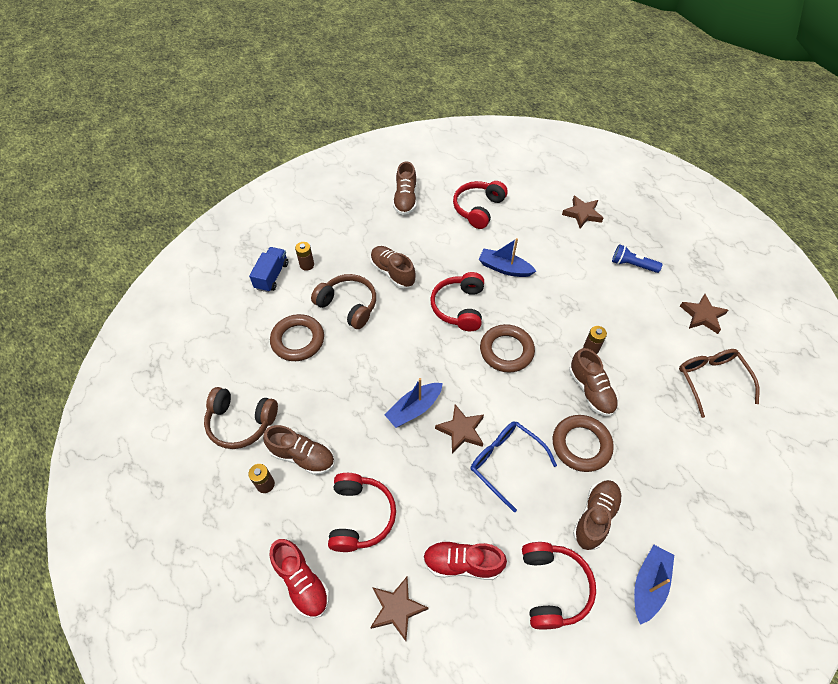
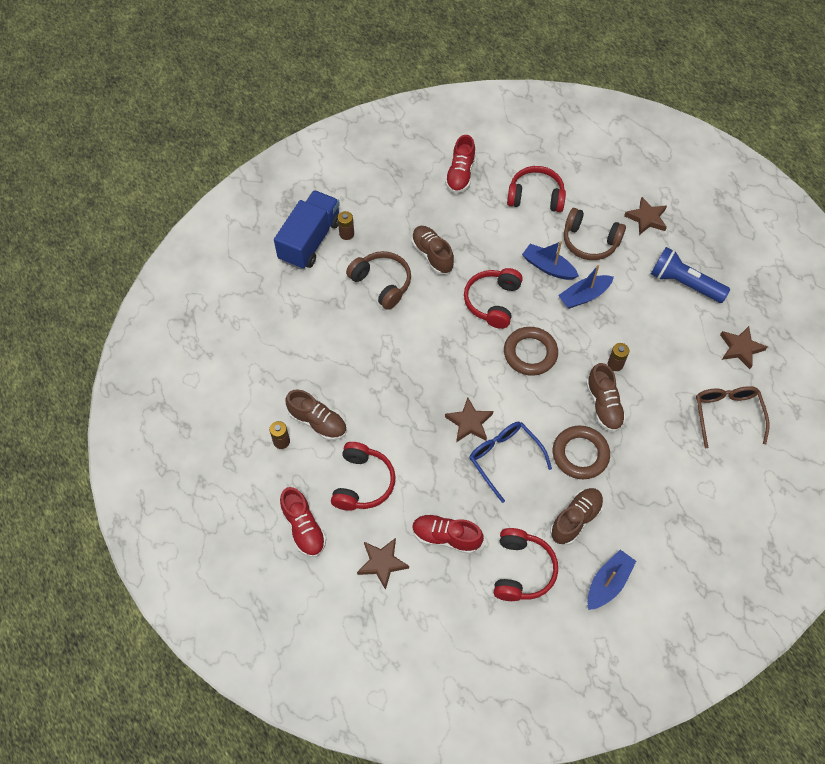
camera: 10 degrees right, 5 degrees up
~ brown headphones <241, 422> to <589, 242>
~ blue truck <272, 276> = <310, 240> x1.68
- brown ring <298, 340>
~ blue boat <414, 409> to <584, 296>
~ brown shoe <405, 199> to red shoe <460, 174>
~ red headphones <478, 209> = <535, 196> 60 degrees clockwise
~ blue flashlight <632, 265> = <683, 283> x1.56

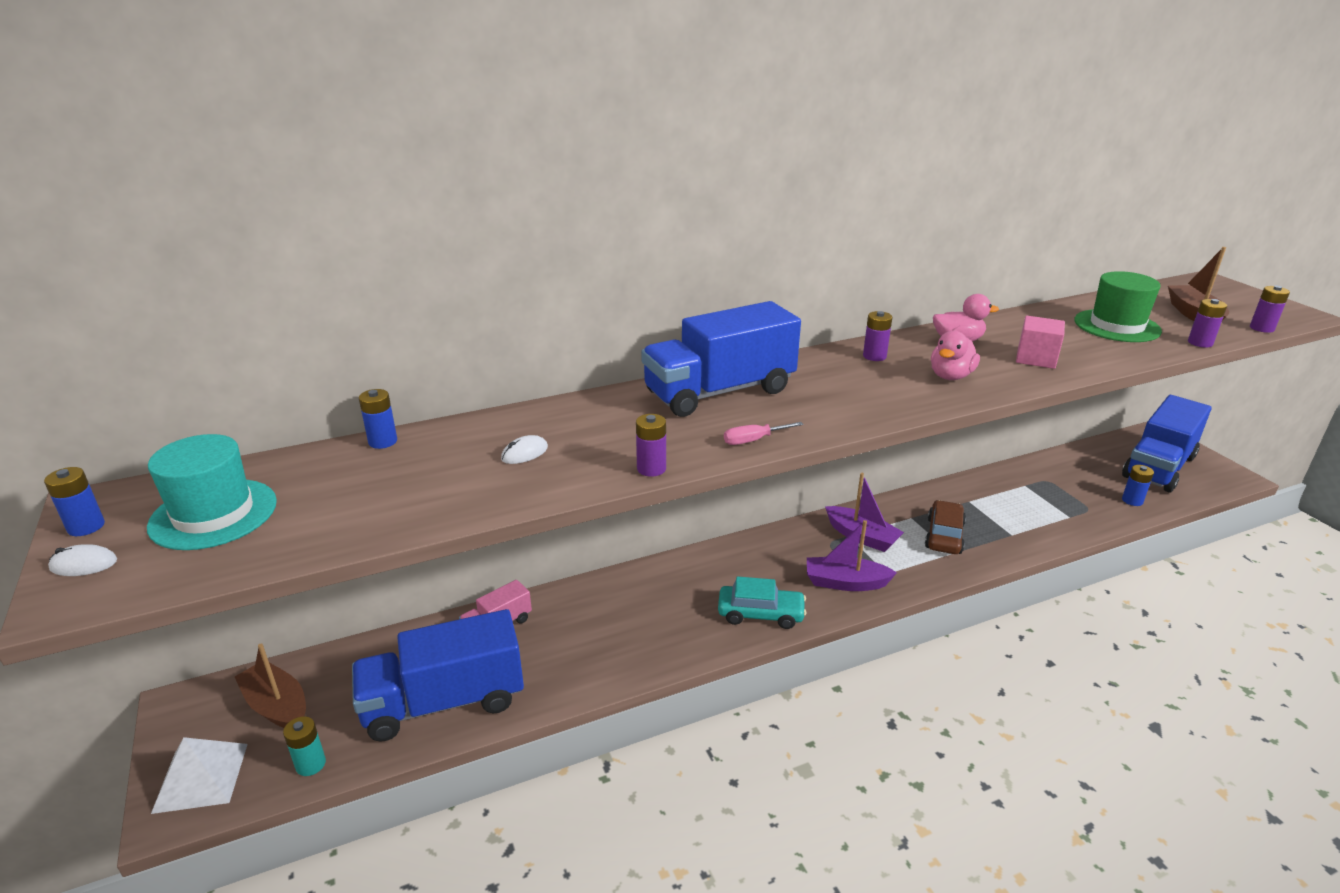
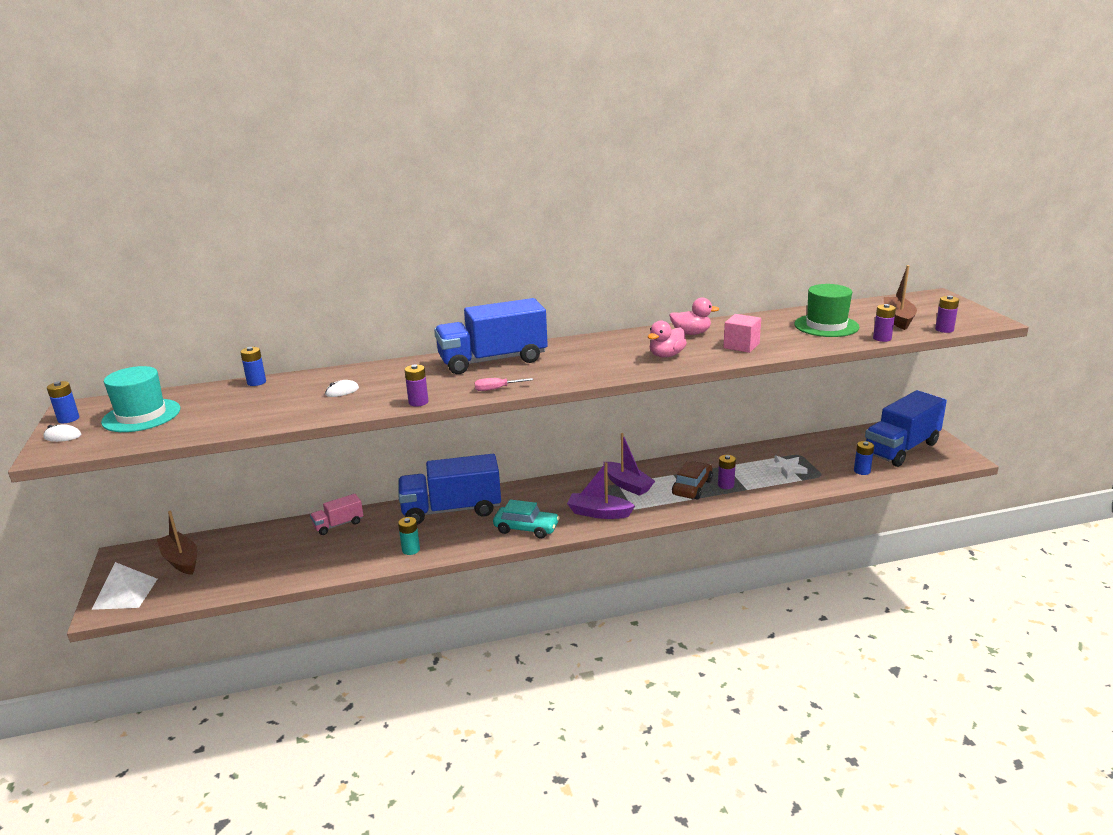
camera: 10 degrees right, 5 degrees down
~ turquoise battery <311, 764> to <411, 550>
~ blue truck <444, 702> to <451, 510>
~ purple battery <874, 356> to <725, 485>
+ white star <786, 469>

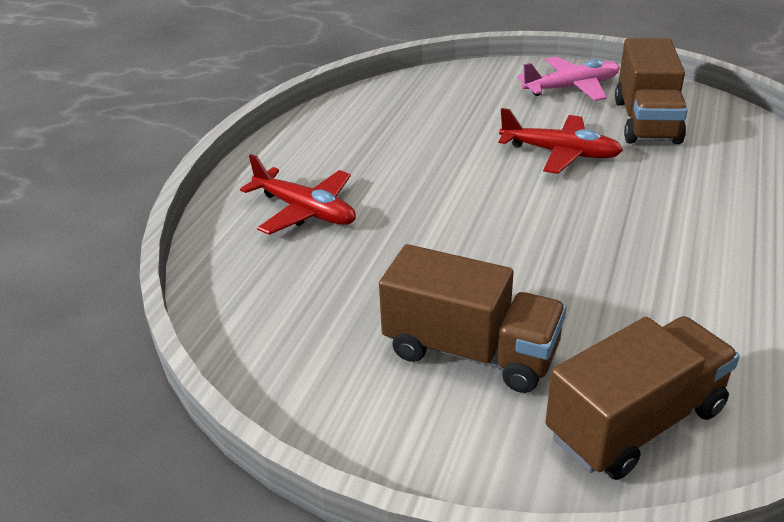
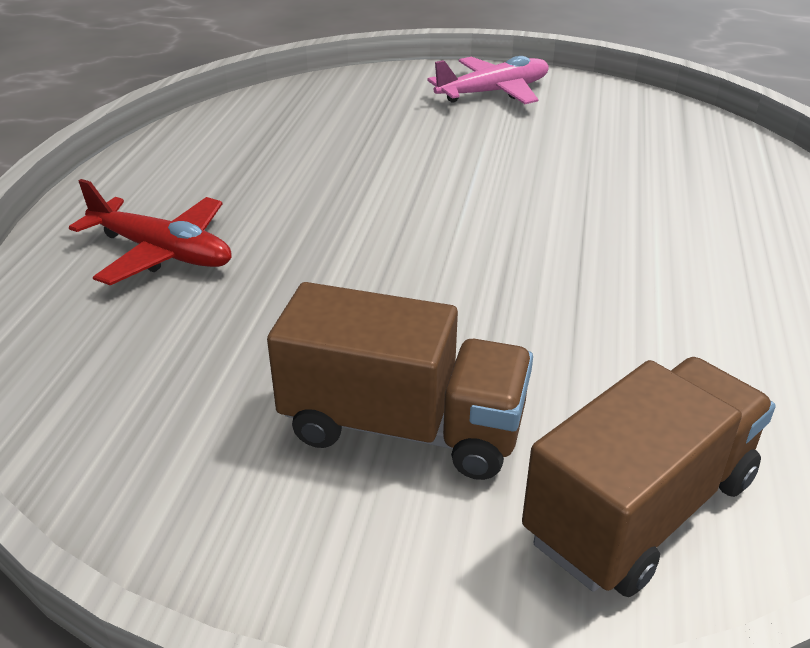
camera: 10 degrees left, 0 degrees up
- red plane <560, 153>
- brown truck <646, 121>

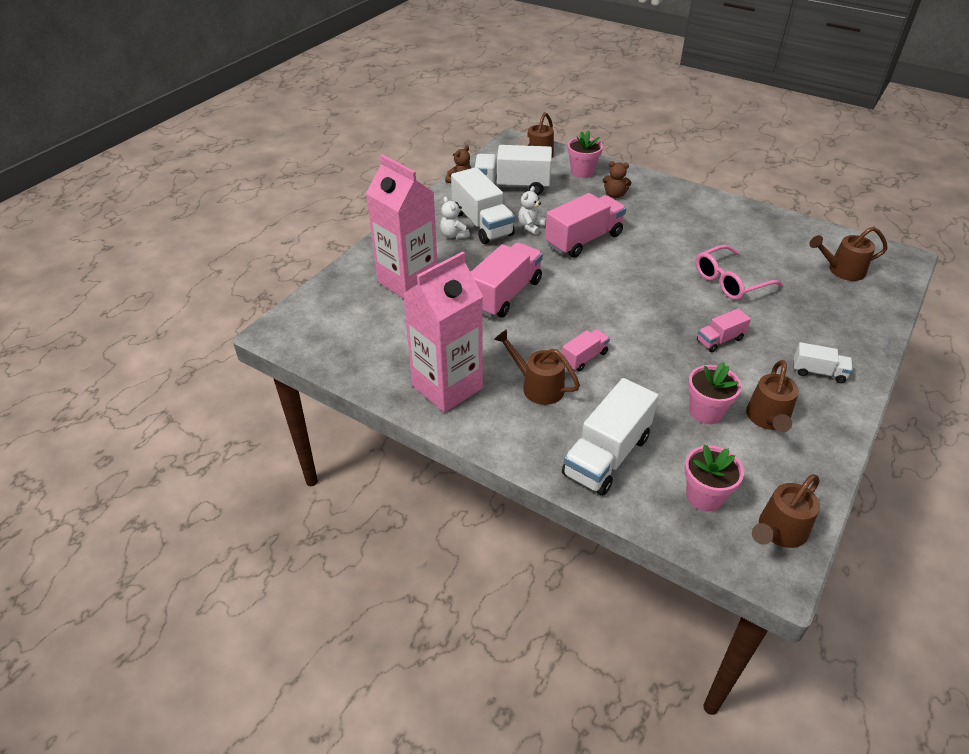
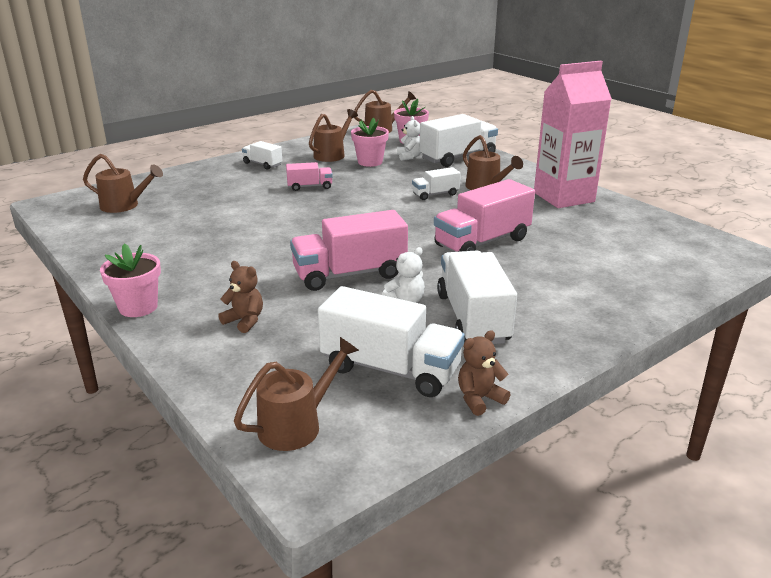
camera: 160 degrees left, 15 degrees down
- pink carton <407, 282>
~ white teddy bear <454, 235> to <409, 157>
~ pink truck <584, 358> to white truck <435, 194>
~ pink flower pot <582, 172> to <138, 307>
- pink glasses <730, 281>

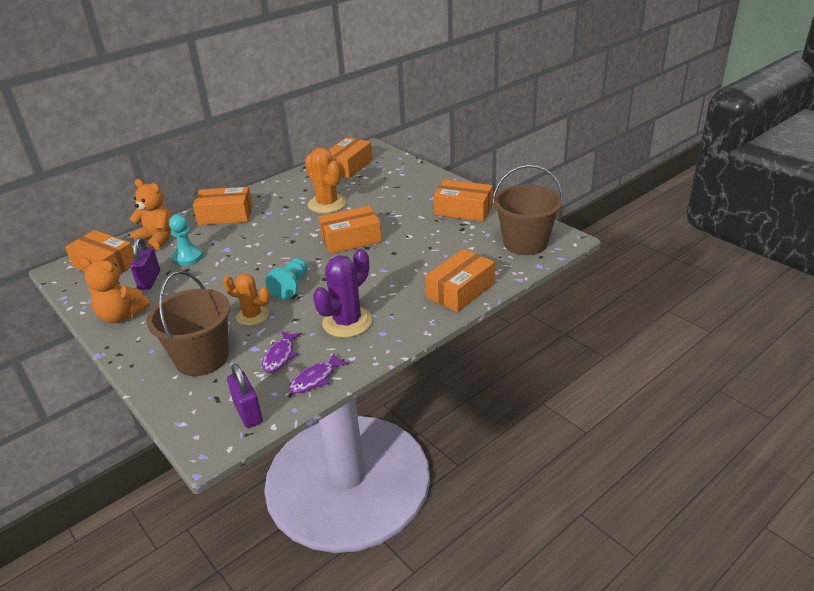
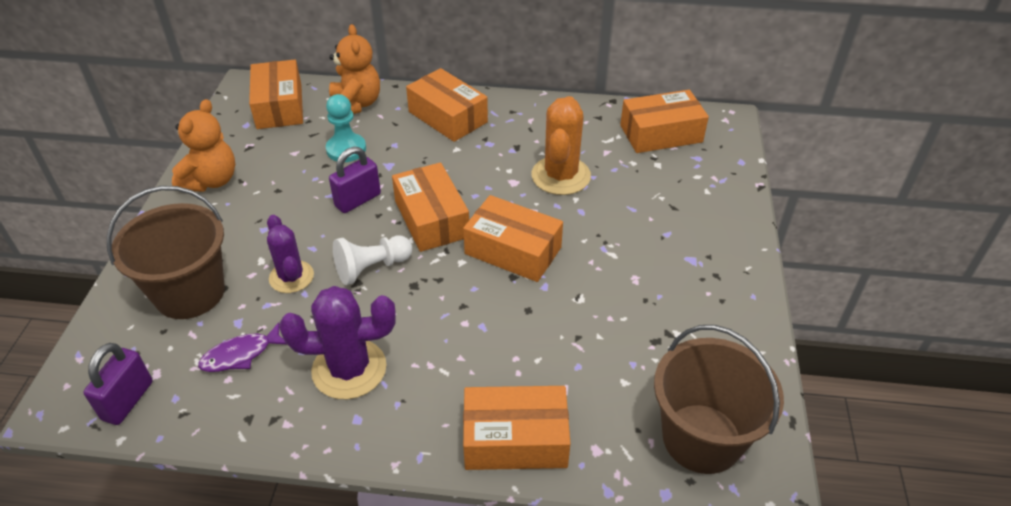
camera: 45 degrees right, 10 degrees up
~ orange teddy bear <121, 315> = <211, 181> 135 degrees counterclockwise
~ purple padlock <149, 280> to <358, 200>
~ orange cactus <252, 316> to purple cactus <291, 277>
~ turquoise pawn <291, 286> to white pawn <372, 268>
- purple fish <315, 379>
~ orange box <463, 210> to <432, 219>

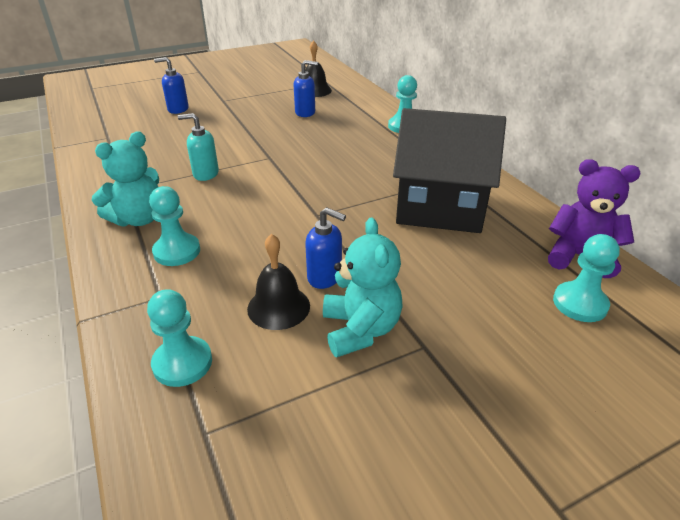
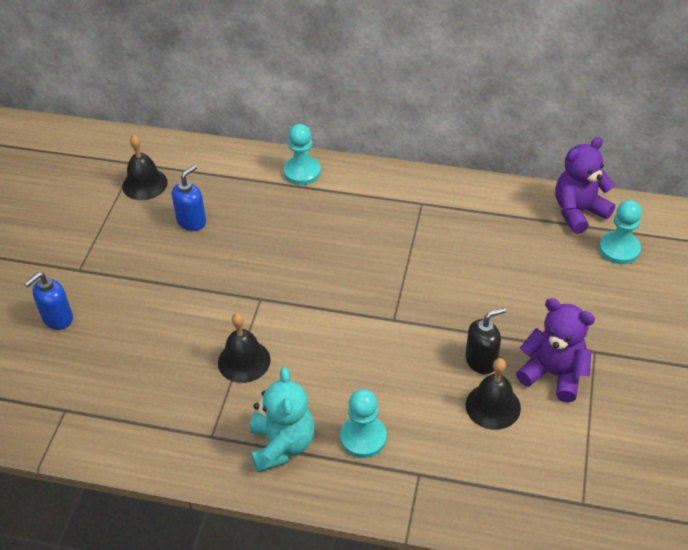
camera: 50 degrees left, 10 degrees up
- turquoise pawn <182, 363>
~ turquoise soap dispenser <205, 174> to black bell <244, 361>
~ blue soap dispenser <325, 277> to black soap dispenser <481, 361>
~ turquoise teddy bear <360, 329> to purple teddy bear <553, 374>
- black house <440, 207>

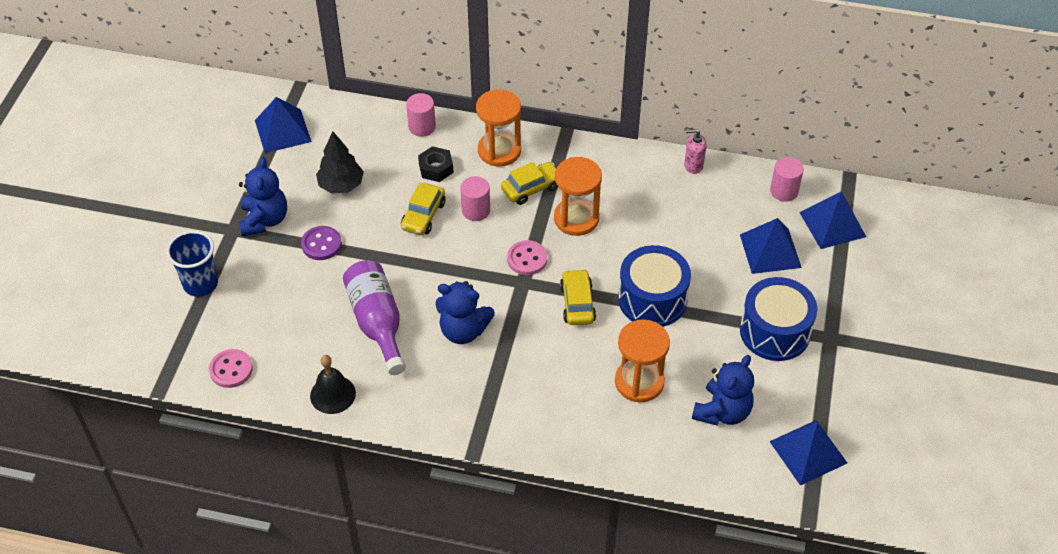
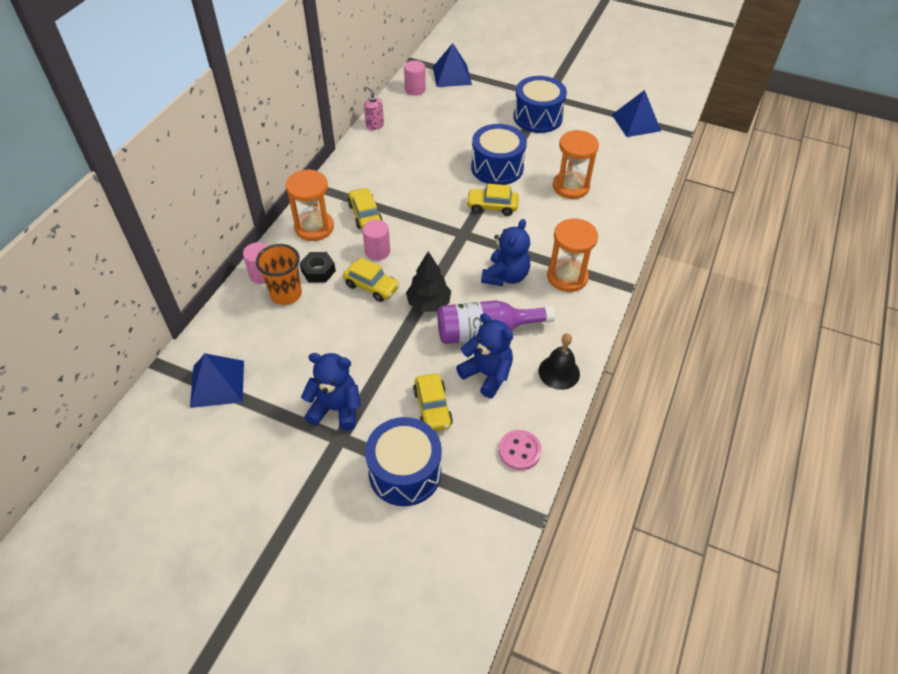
camera: 80 degrees left, 0 degrees up
~ blue cup <200, 284> to blue drum <405, 472>
- purple button <321, 244>
~ black tree <341, 185> to <428, 303>
- pink button <527, 259>
~ orange hourglass <576, 218> to <567, 277>
~ pink soap dispenser <693, 165> = <374, 125> 135 degrees clockwise
~ blue teddy bear <722, 411> to <487, 374>
- blue pyramid <770, 250>
+ orange cup <286, 294>
+ yellow car <432, 408>

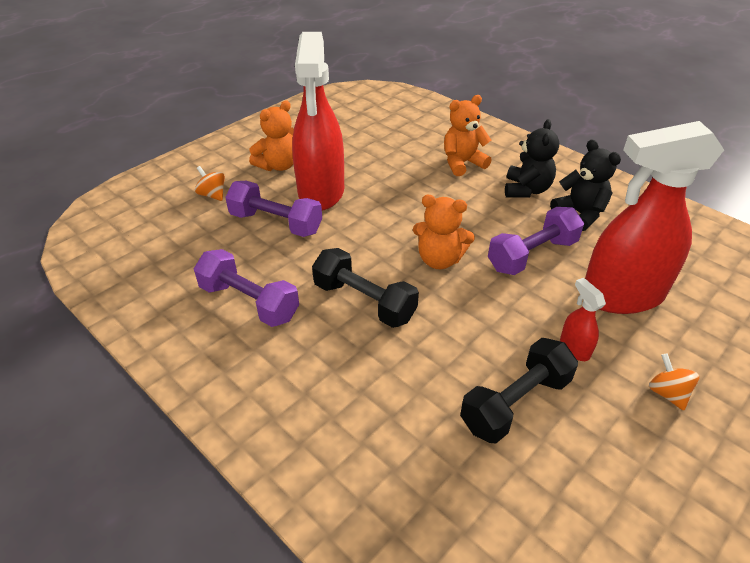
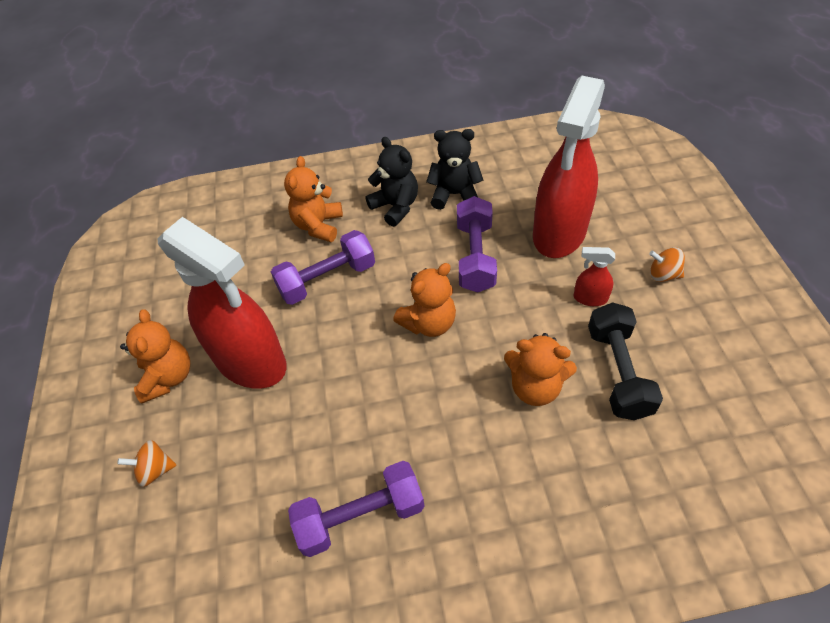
camera: 50 degrees left, 10 degrees up
~ purple dumbbell <276, 223> to <327, 279>
- black dumbbell <364, 301>
+ orange teddy bear <535, 387>

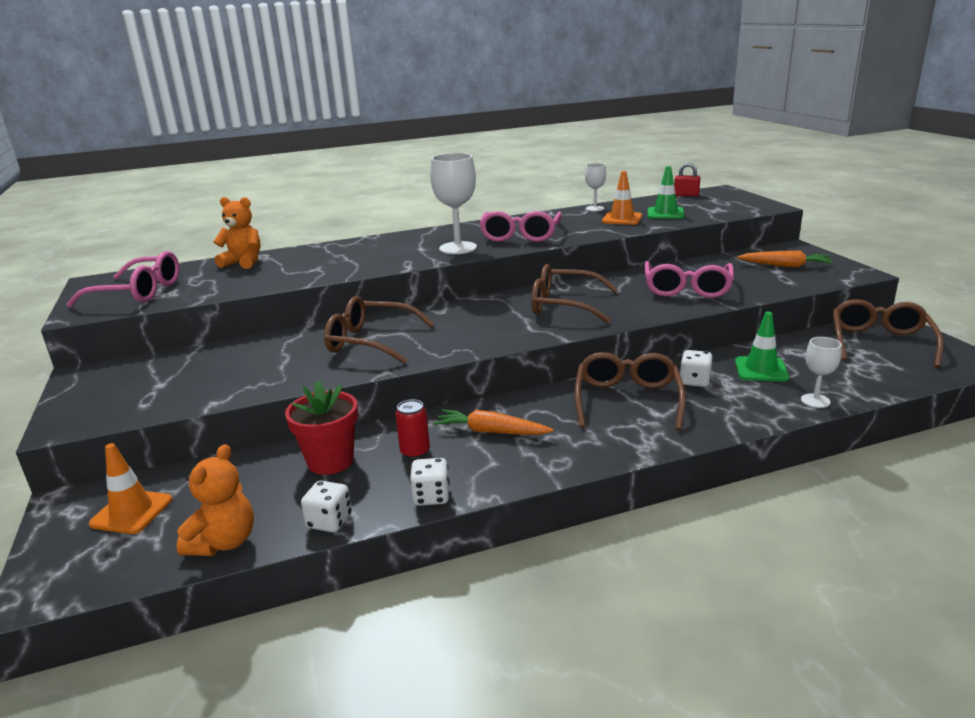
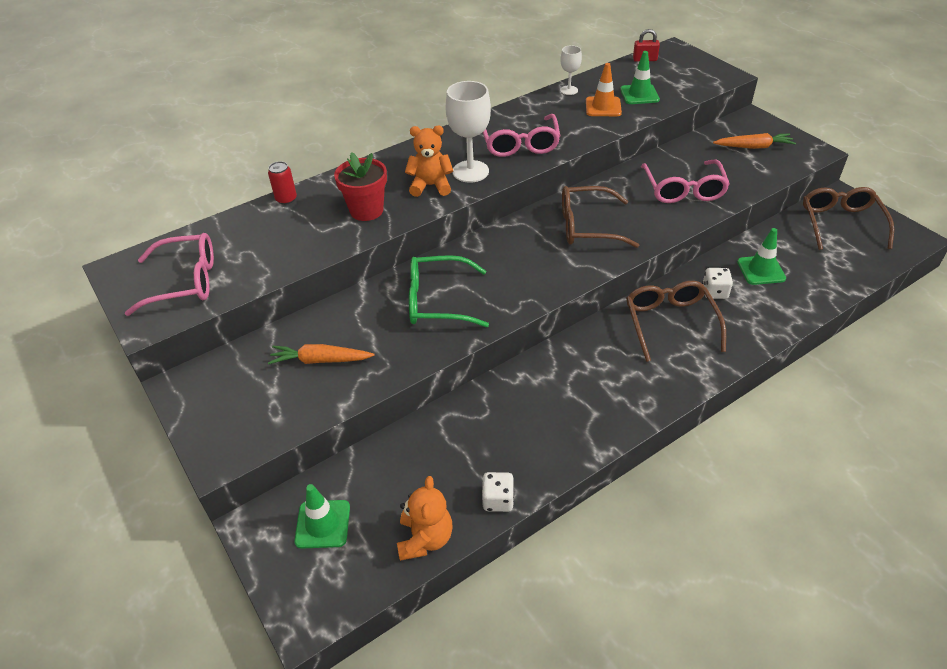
camera: 15 degrees left, 20 degrees up
~ orange traffic cone <131, 512> to green traffic cone <323, 524>
~ orange teddy bear <243, 262> to <431, 186>
~ red flower pot <330, 461> to <366, 210>
~ brown glasses <370, 341> to green glasses <438, 301>
~ red can <415, 452> to <286, 199>
- white dice <431, 496>
~ orange carrot <491, 432> to <320, 360>
- white goblet <815, 401>

